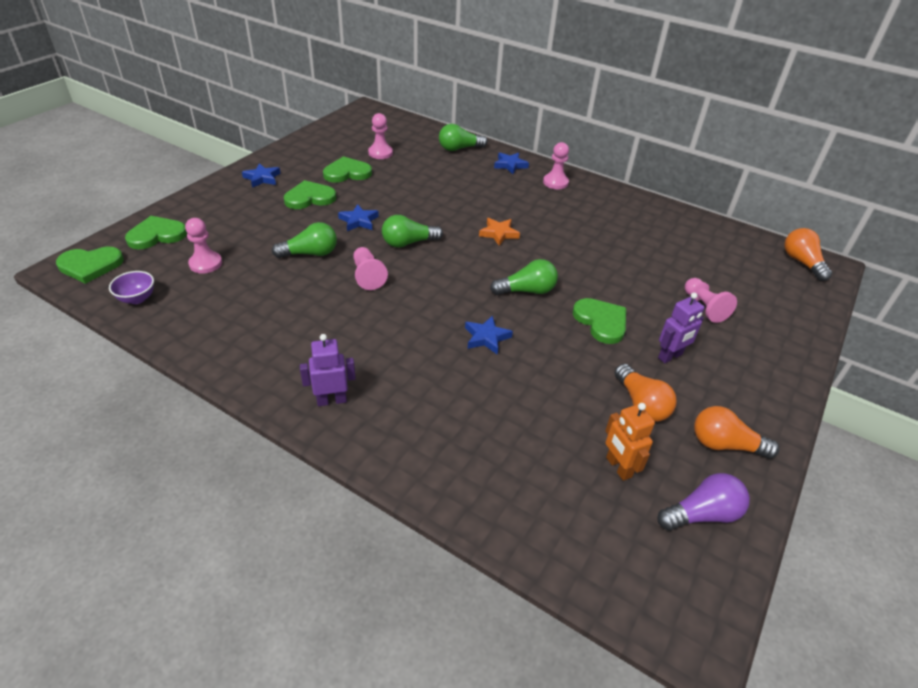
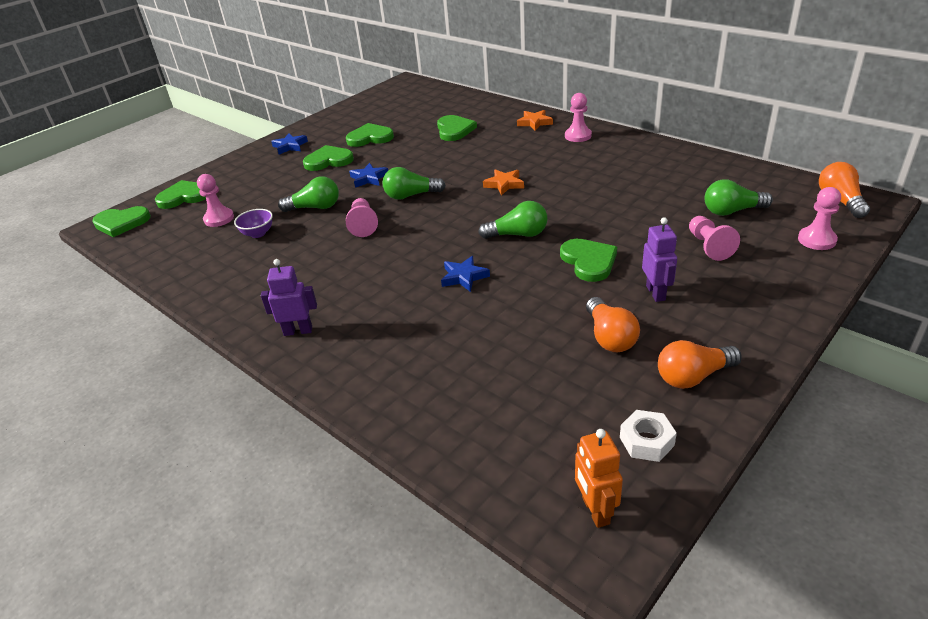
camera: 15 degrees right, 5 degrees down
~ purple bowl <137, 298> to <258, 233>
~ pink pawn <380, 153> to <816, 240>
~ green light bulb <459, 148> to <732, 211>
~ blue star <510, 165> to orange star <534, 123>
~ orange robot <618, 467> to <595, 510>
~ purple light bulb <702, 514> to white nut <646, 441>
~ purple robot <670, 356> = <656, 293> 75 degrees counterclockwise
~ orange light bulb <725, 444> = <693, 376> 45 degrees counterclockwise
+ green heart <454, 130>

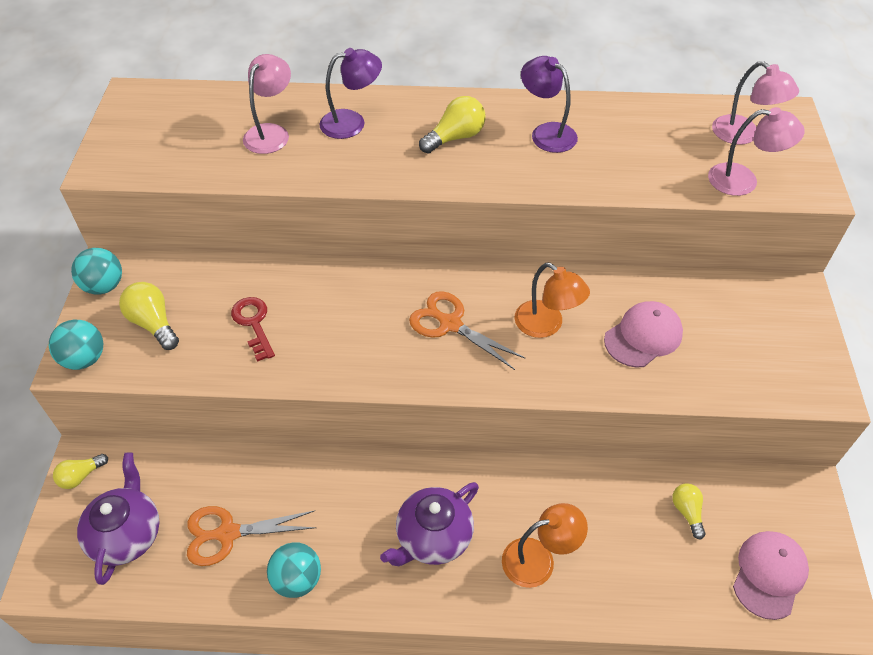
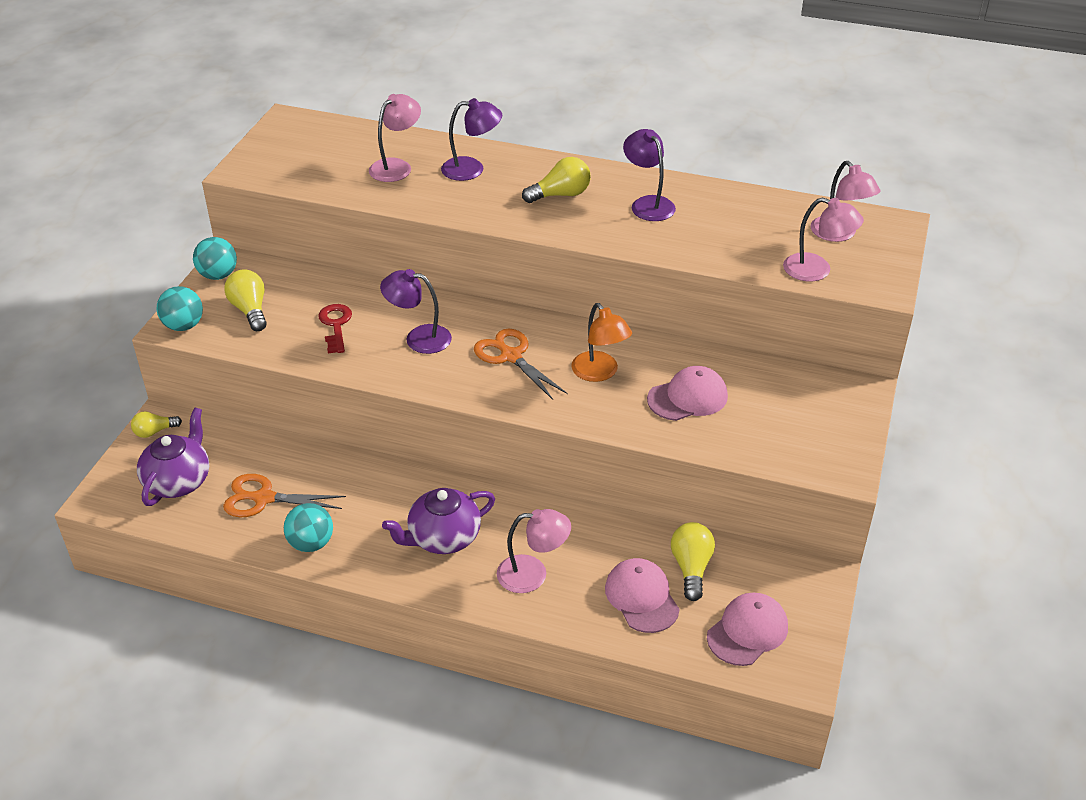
camera: 15 degrees right, 10 degrees down
~ orange lamp <539, 559> to pink lamp <533, 574>
~ yellow light bulb <687, 512> = <691, 568> x1.51
+ purple lamp <419, 338>
+ pink cap <641, 597>

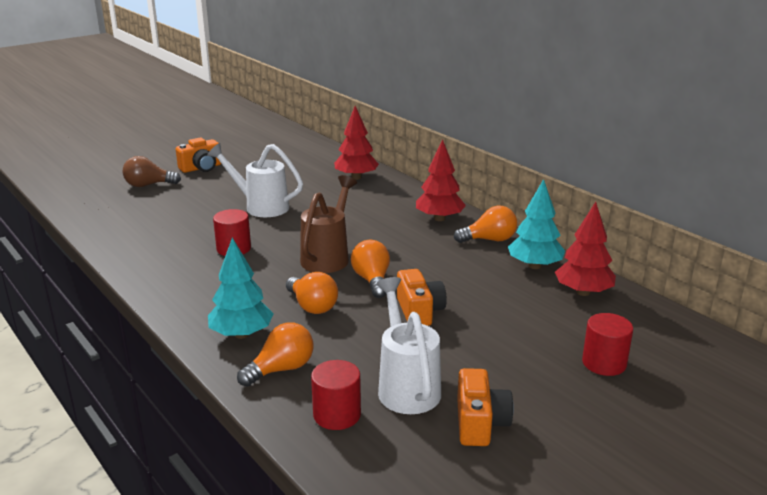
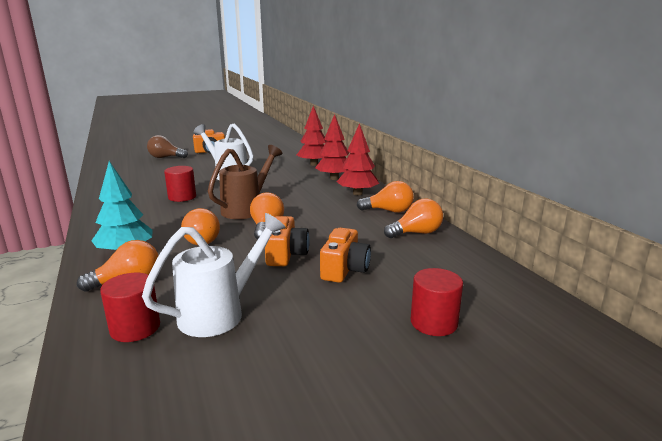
camera: 15 degrees right, 5 degrees down
~ white watering can <406, 385> = <221, 312> 45 degrees clockwise
~ orange camera <480, 423> to <344, 269>
~ turquoise tree <534, 266> to orange light bulb <416, 233>
~ red tree <583, 292> to <334, 178>

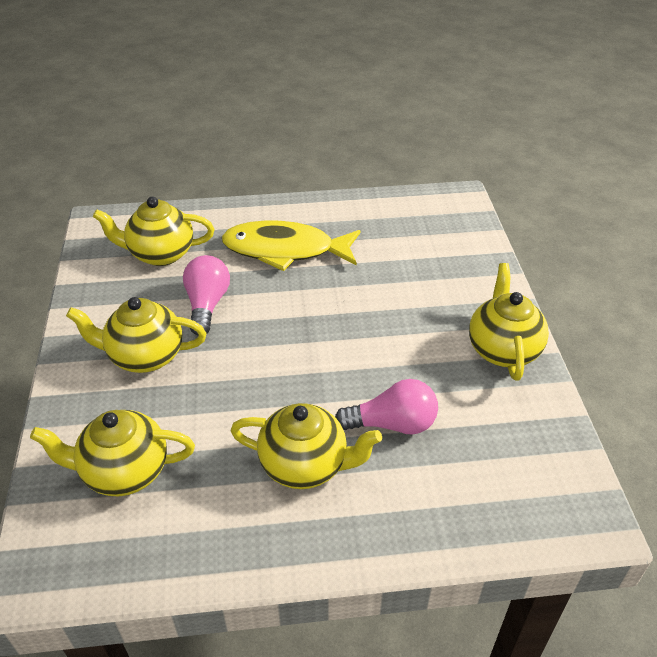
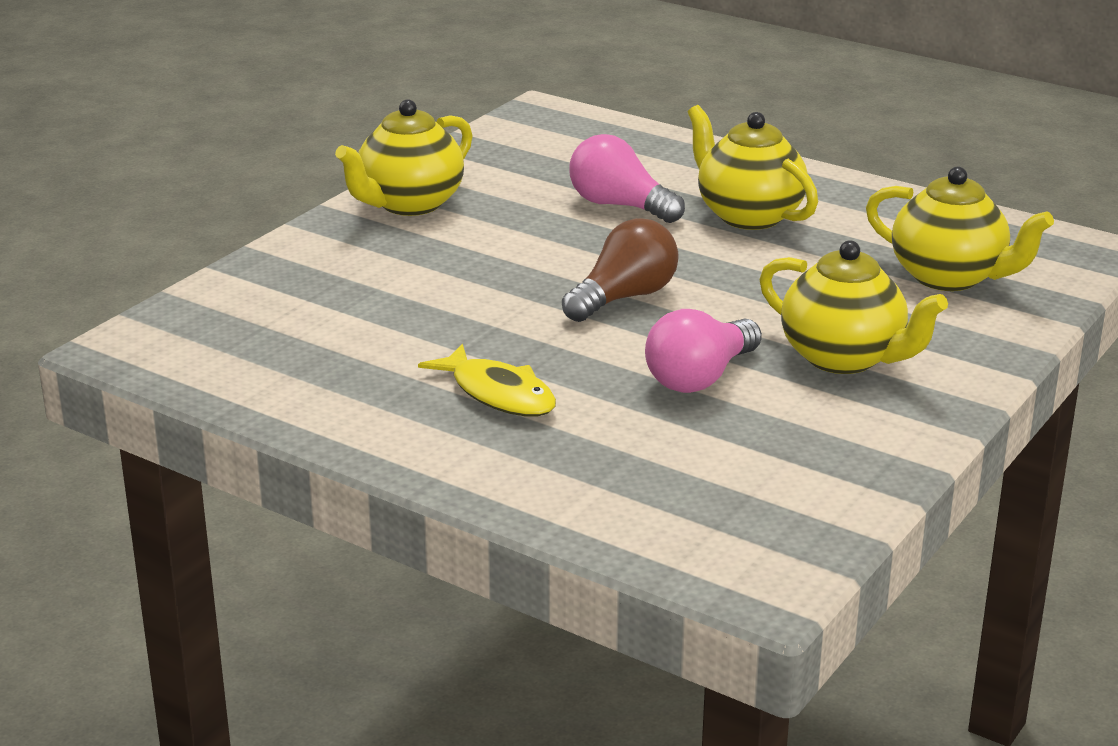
camera: 140 degrees left, 15 degrees down
- yellow teapot <160, 254>
~ yellow fish <285, 250> = <498, 394> x0.60
+ brown light bulb <624, 297>

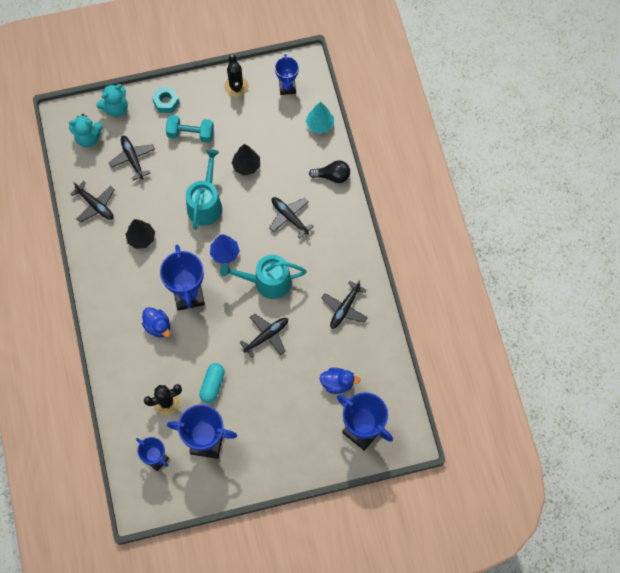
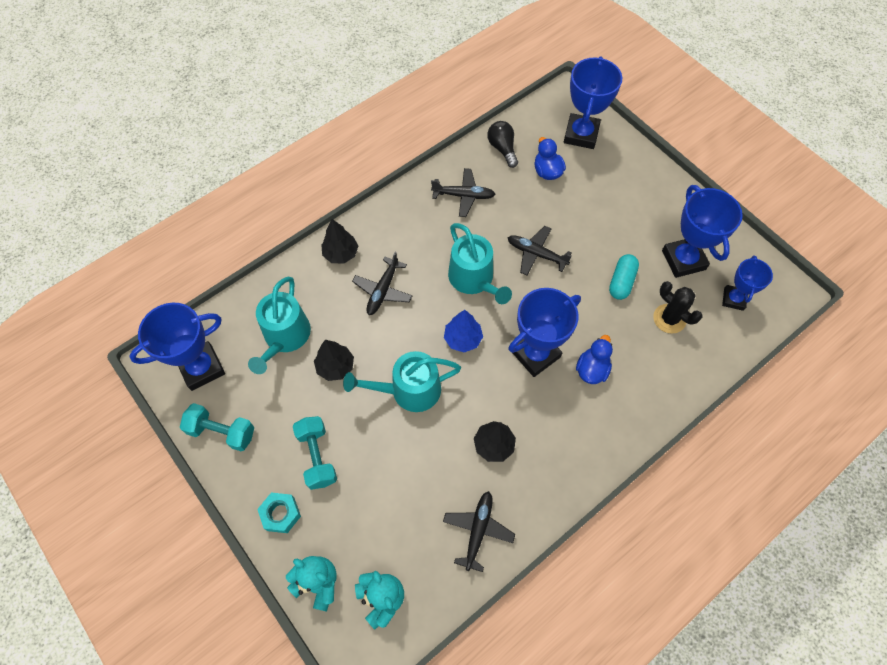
camera: 115 degrees left, 5 degrees down
- black plane <133, 159>
~ turquoise capsule <212, 385> = <621, 282> 60 degrees counterclockwise
~ black cactus <236, 86> to turquoise dumbbell <222, 432>
~ blue trophy <287, 87> = <202, 368> x1.64
- turquoise tree <320, 125>
~ black light bulb <332, 176> to <502, 149>
+ turquoise watering can <285, 337>
+ black tree <341, 254>

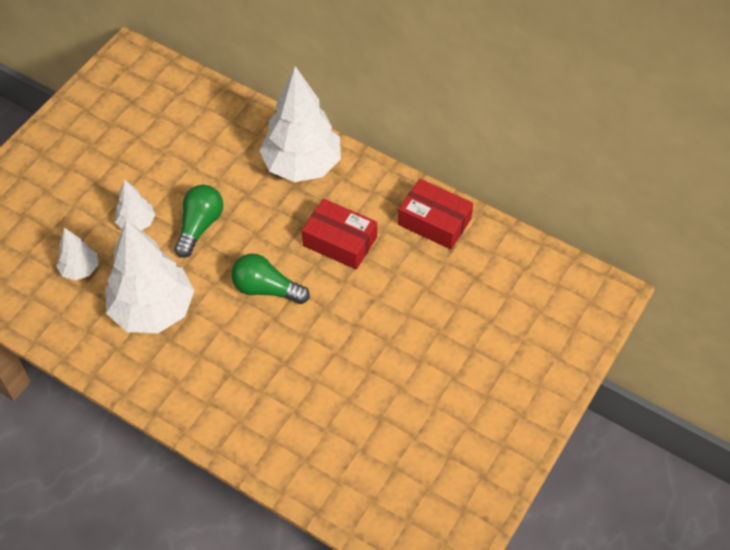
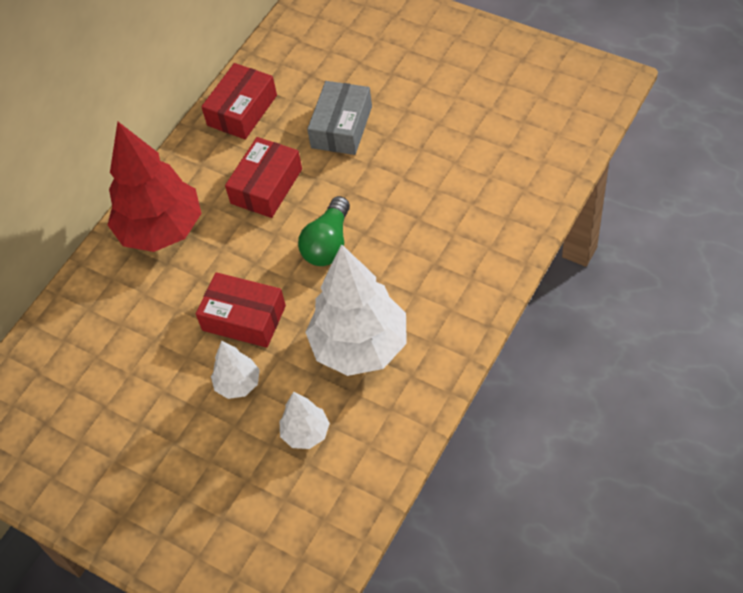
camera: 85 degrees left, 0 degrees up
~ green light bulb <200, 226> to red box <244, 318>
~ white tree <302, 165> to red tree <161, 230>
+ grey box <341, 127>

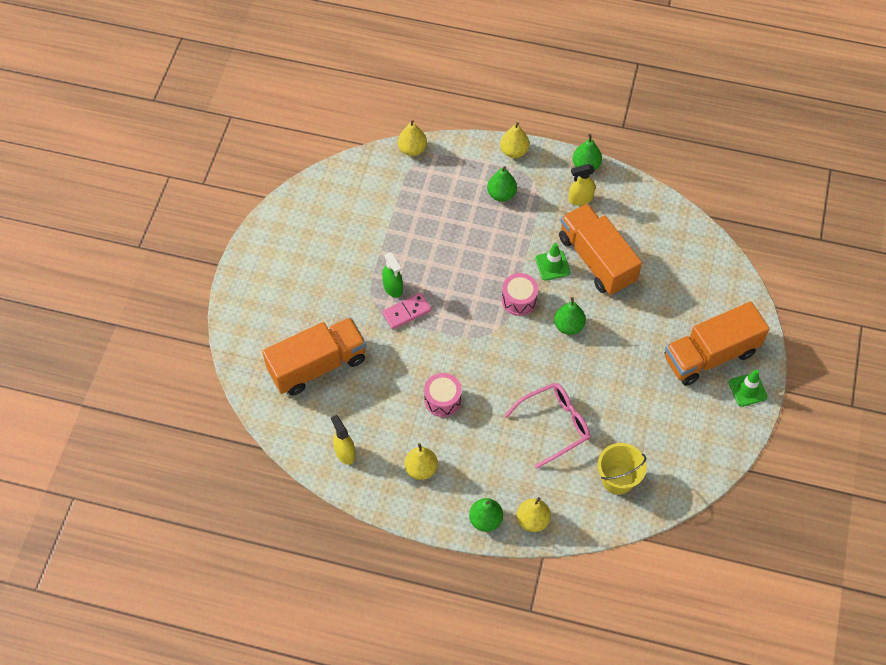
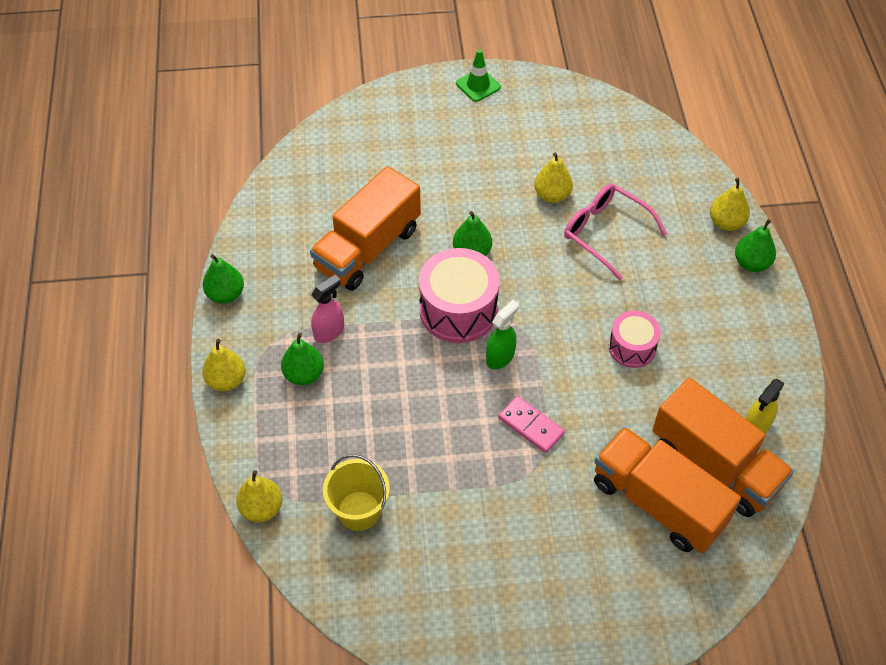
camera: 110 degrees left, 5 degrees down
~ green spray bottle <393, 288> to <500, 357>
~ yellow pear <421, 469> to <552, 195>
~ pink drum <519, 300> = <458, 310> x1.68
- green traffic cone <552, 265>
- yellow spray bottle <580, 199>
~ yellow bucket <617, 479> to <359, 510>
~ orange truck <710, 355> to <715, 464>
+ pink spray bottle <329, 331>

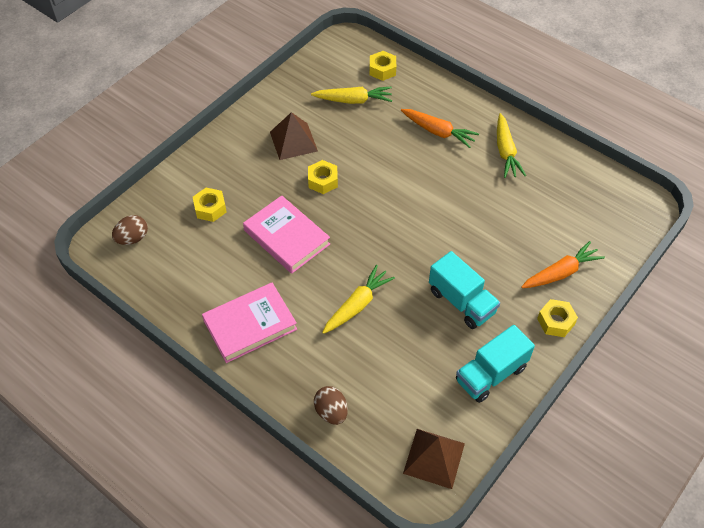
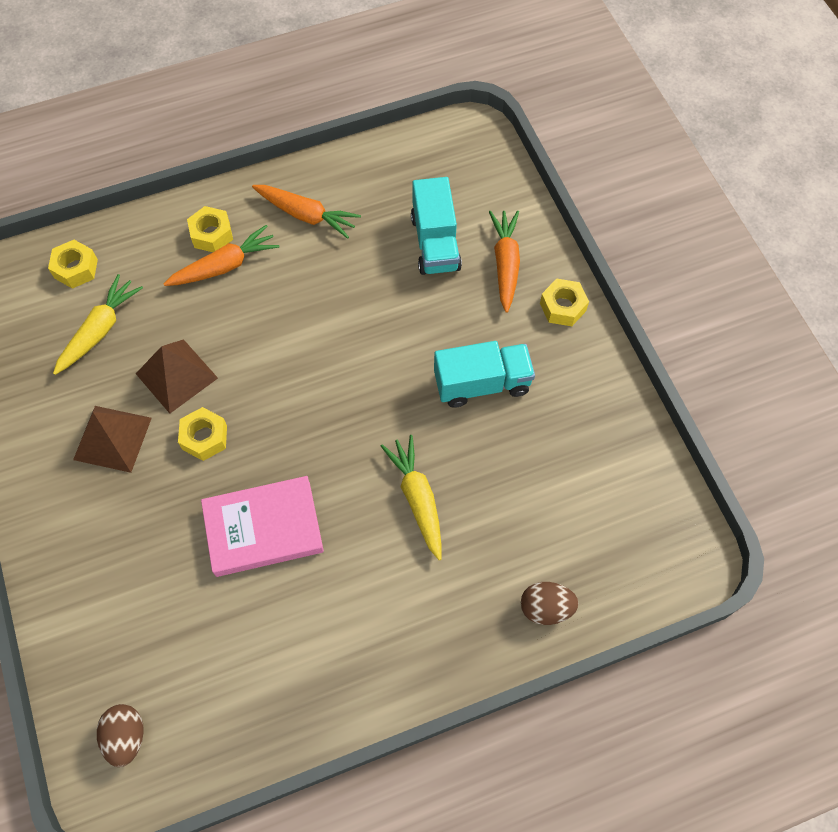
camera: 60 degrees left, 10 degrees up
~ yellow nut <210, 208> to <212, 234>
- pink book <250, 325>
~ brown pyramid <434, 458> to <176, 375>
~ turquoise truck <491, 374> to <435, 243>
~ yellow carrot <505, 151> to orange carrot <306, 215>

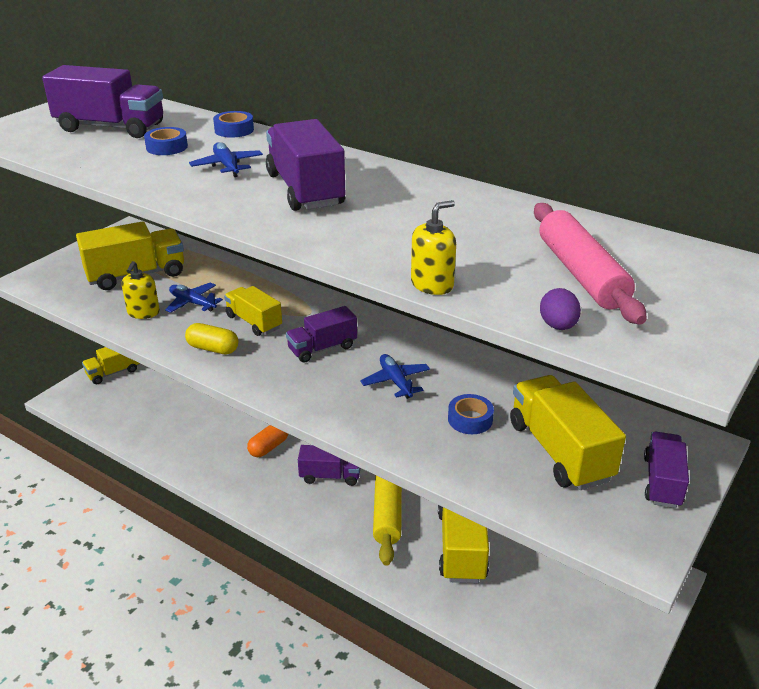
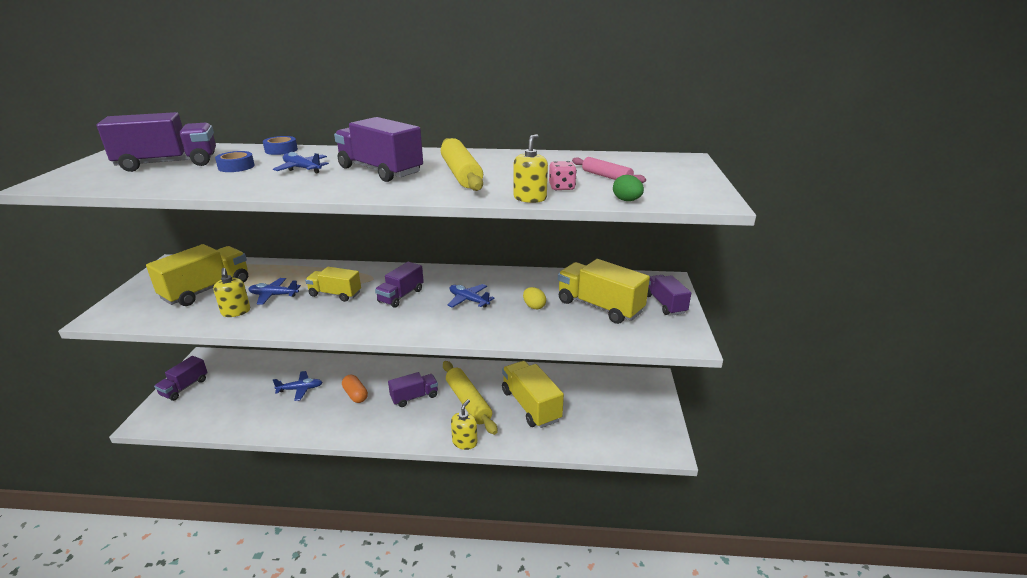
camera: 30 degrees left, 5 degrees down
~ yellow truck <113, 372> to purple truck <184, 387>
- yellow capsule <213, 349>
~ orange capsule <268, 447> = <355, 395> 45 degrees counterclockwise
~ blue tape <470, 419> to yellow egg <534, 306>
~ pink rolling pin <581, 274> = <606, 177> x0.59
~ purple egg <558, 326> to green egg <627, 200>
+ blue plane <300, 389>
+ yellow rolling pin <461, 174>
+ yellow soap dispenser <465, 442>
+ pink dice <561, 187>

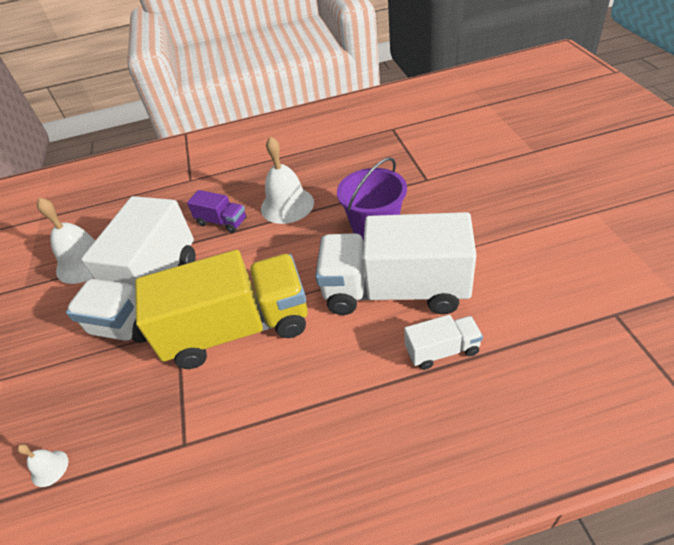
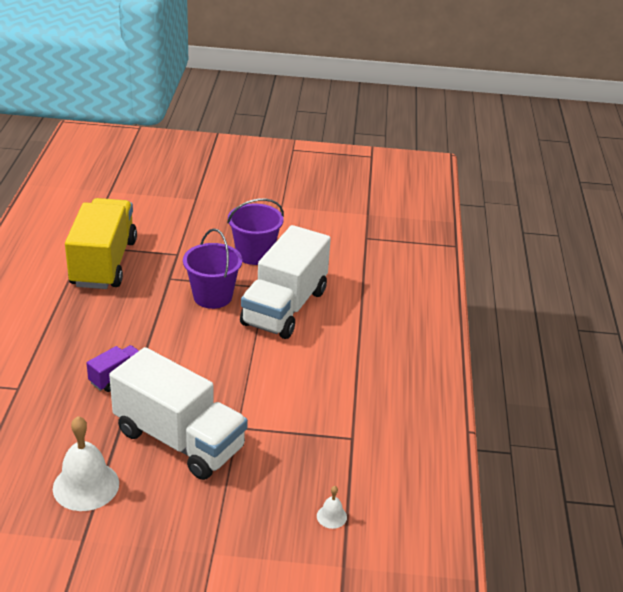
camera: 80 degrees left, 10 degrees down
~ yellow truck <238, 329> to <104, 263>
- white bell <287, 205>
- white truck <442, 350>
+ purple bucket <254, 254>

